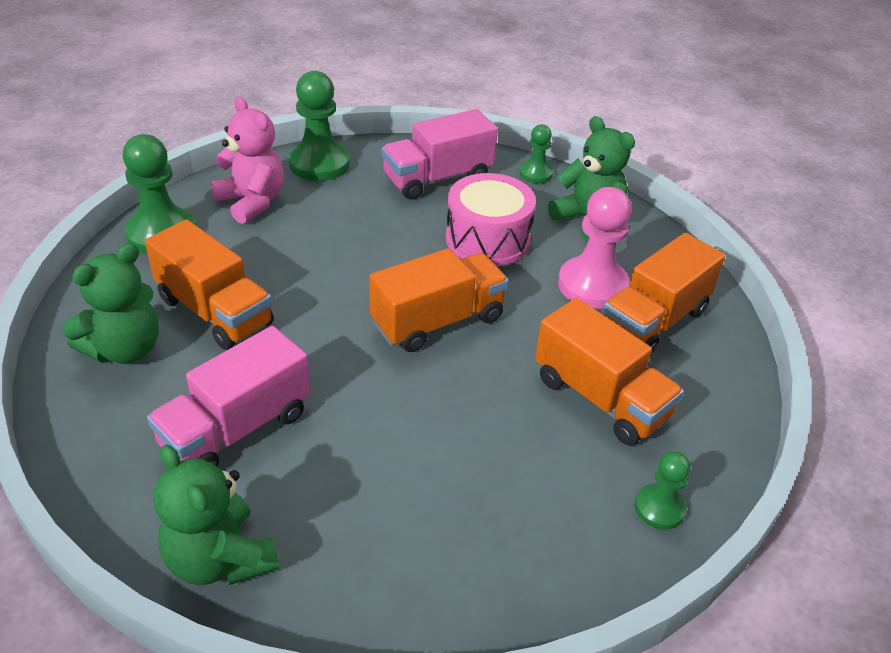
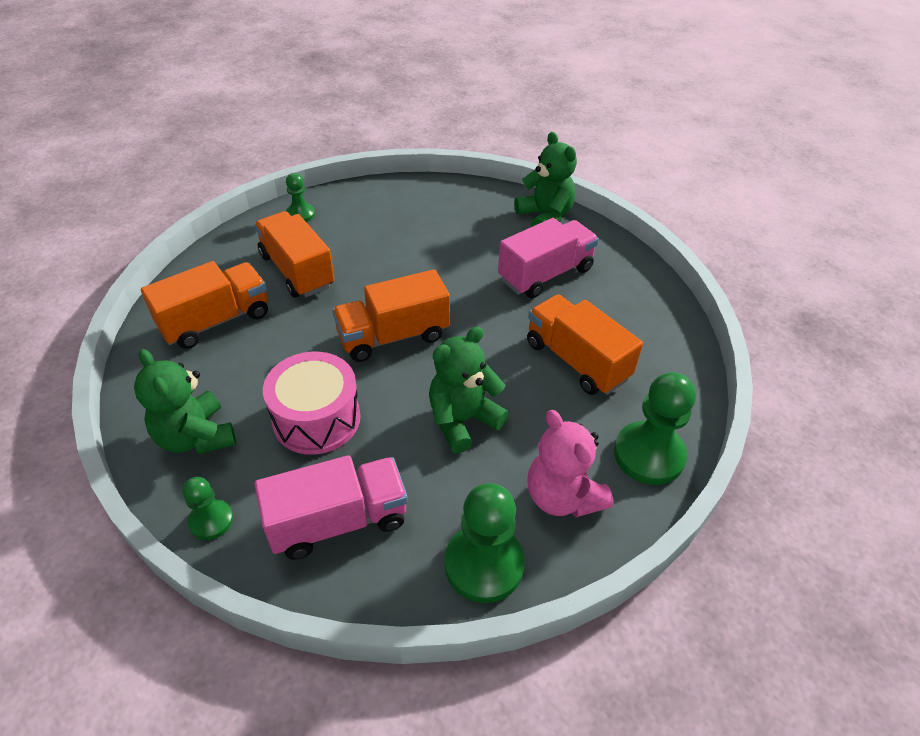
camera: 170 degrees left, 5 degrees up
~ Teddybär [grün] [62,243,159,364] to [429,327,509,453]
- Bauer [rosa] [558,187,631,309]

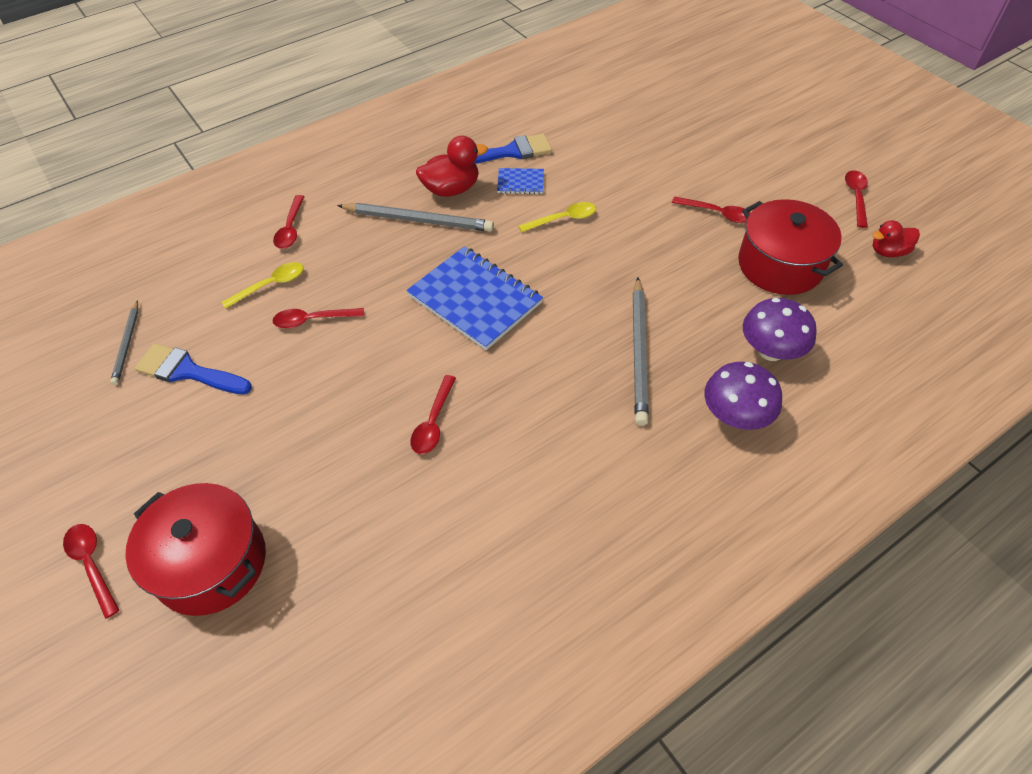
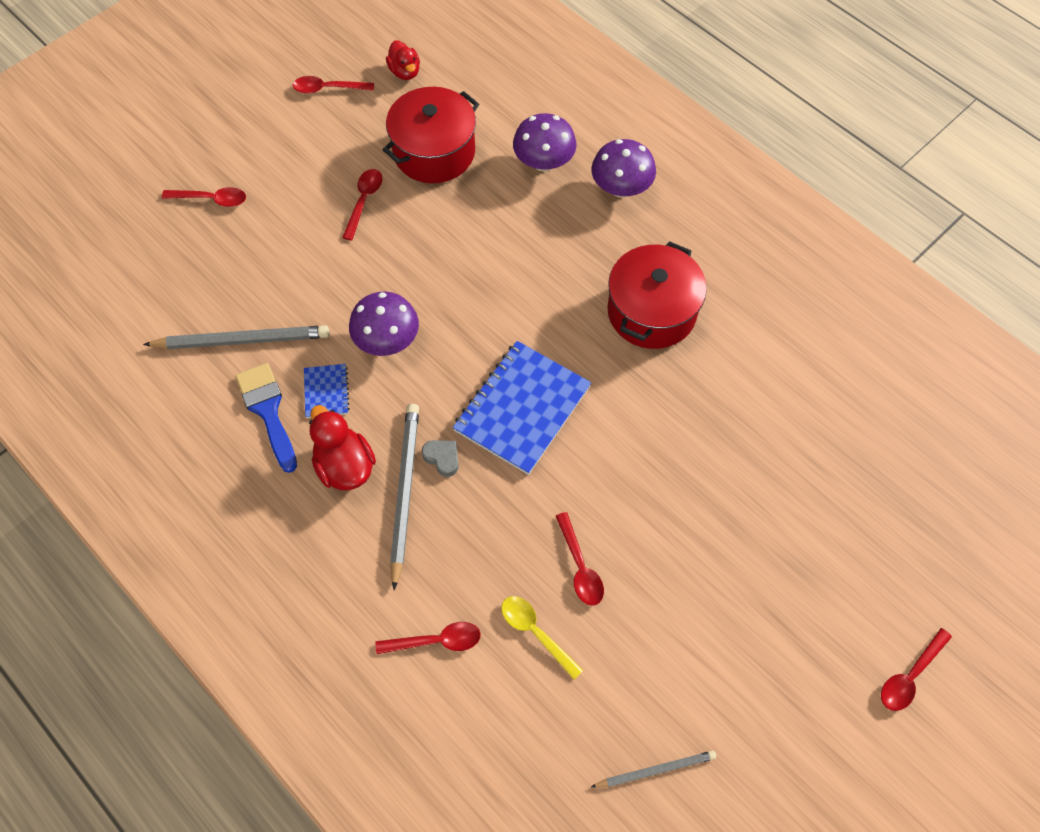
camera: 100 degrees left, 10 degrees up
~ Bleistift [grau] [633,278,649,426] to [143,325,329,349]
~ Löffel [rot] [410,375,456,454] to [162,187,246,207]
~ Löffel [gelb] [518,202,596,232] to Pilz [lila] [349,292,419,356]
+ Herz [grau] [422,440,459,477]
~ Kochtopf [rot] [125,483,266,616] to [608,241,707,349]
- Pinsel [blau] [135,343,252,394]

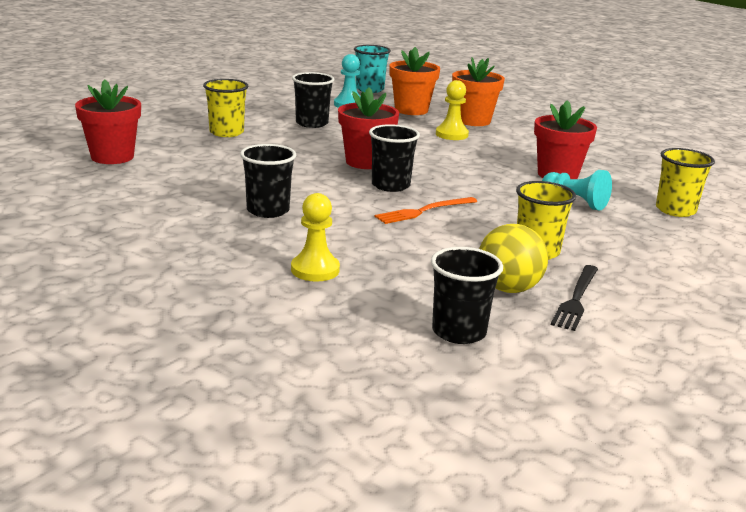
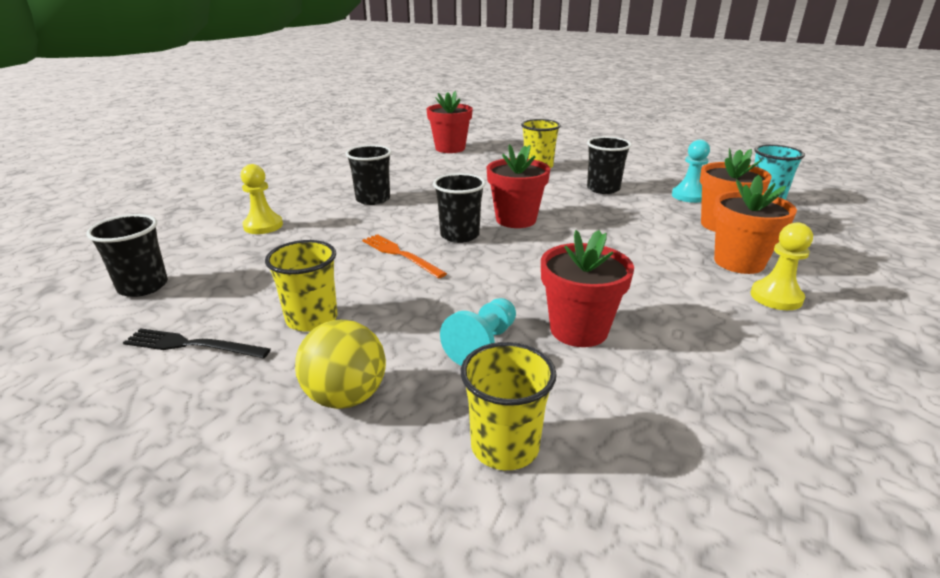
camera: 80 degrees right, 5 degrees up
~ Ball [gelb] [479,224,548,293] to [295,320,386,409]
~ Bauer [gelb] [436,80,469,140] to [751,222,813,310]

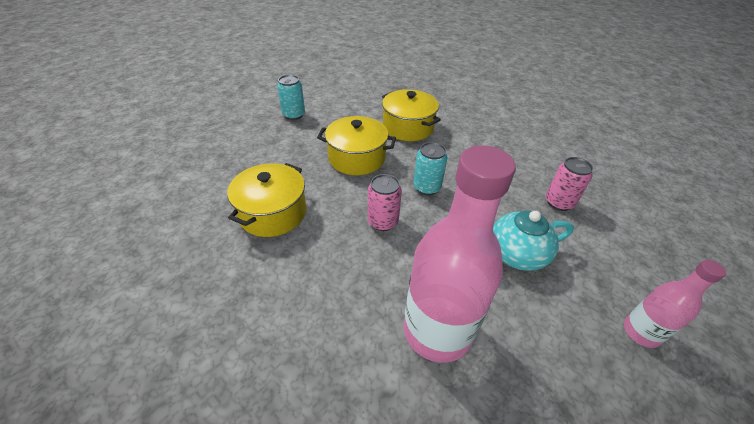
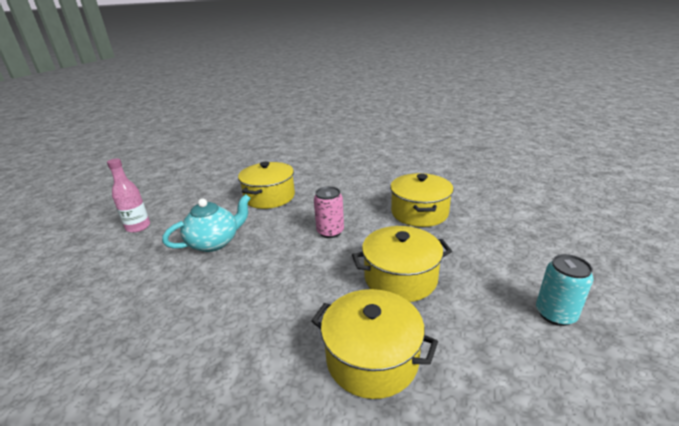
camera: 160 degrees right, 15 degrees down
~ Flasche [rosa] [404,145,516,363] to Kochtopf [gelb] [238,162,295,209]
- Dose [türkis] [413,142,447,195]
- Dose [rosa] [546,157,593,211]

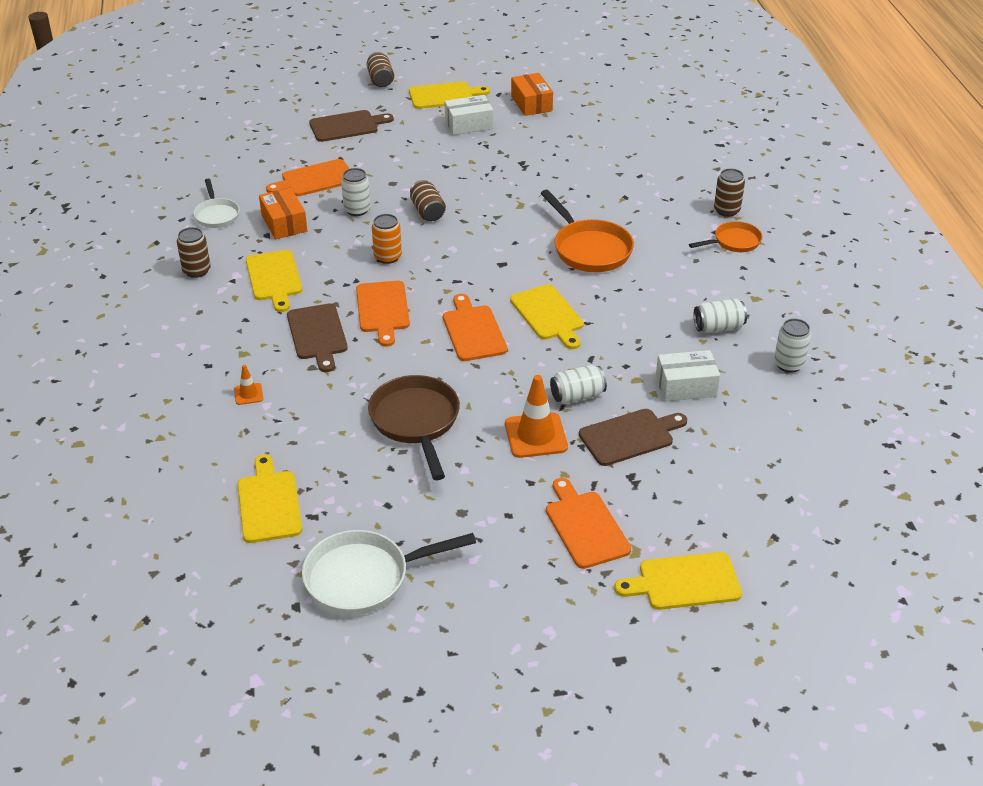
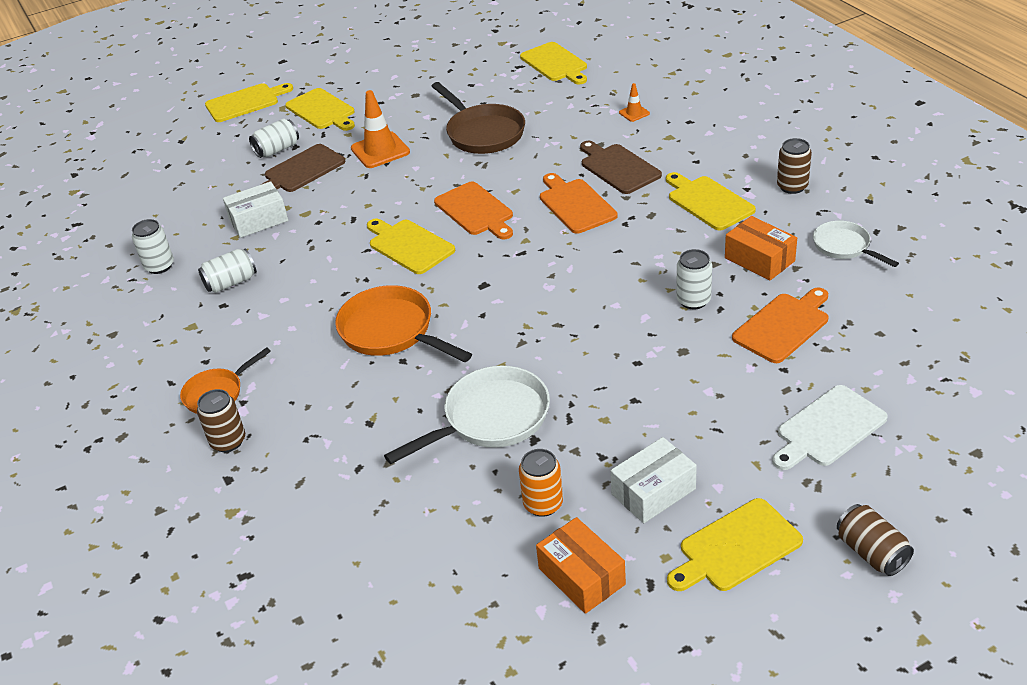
camera: 165 degrees right, 0 degrees up
~ Dose [weiß] [550,365,607,404] to [249,119,299,158]
~ Schneidebrett [orange] [546,478,631,569] to Schneidebrett [gelb] [285,88,355,131]
~ Pfanne [weiß] [302,530,476,615] to [384,366,550,464]
~ Dose [orange] [372,214,402,264] to [519,449,563,517]
~ Schneidebrett [braun] [309,110,394,142] to Schneidebrett [weiß] [772,385,888,470]
- Dose [braun] [410,180,446,221]

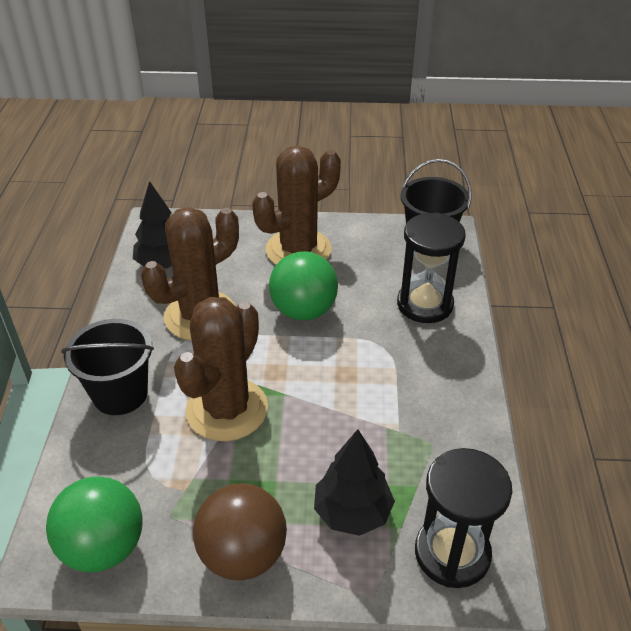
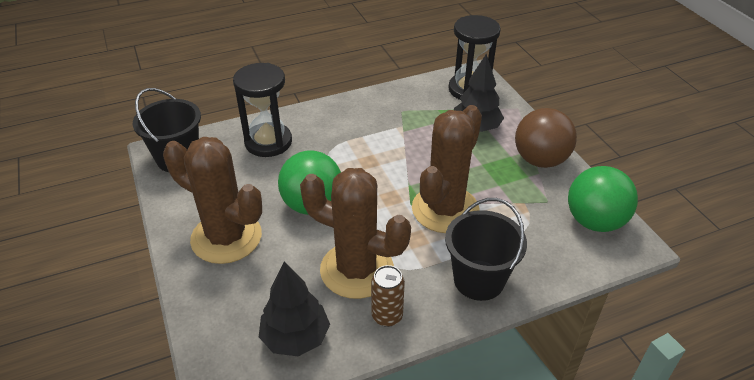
camera: 115 degrees left, 0 degrees up
+ Dose [braun] [371,265,405,327]
~ Kaktus [braun] [174,297,268,441] = [412,105,482,233] 60 degrees counterclockwise

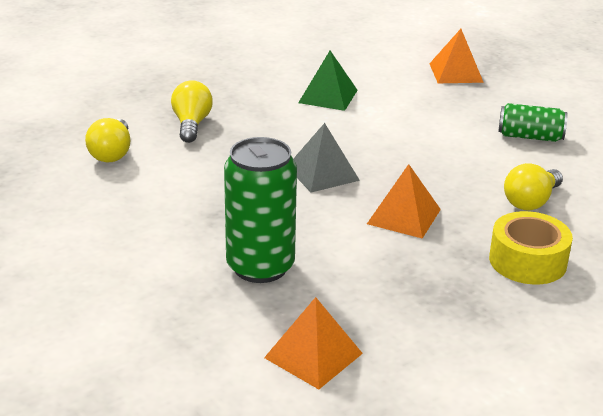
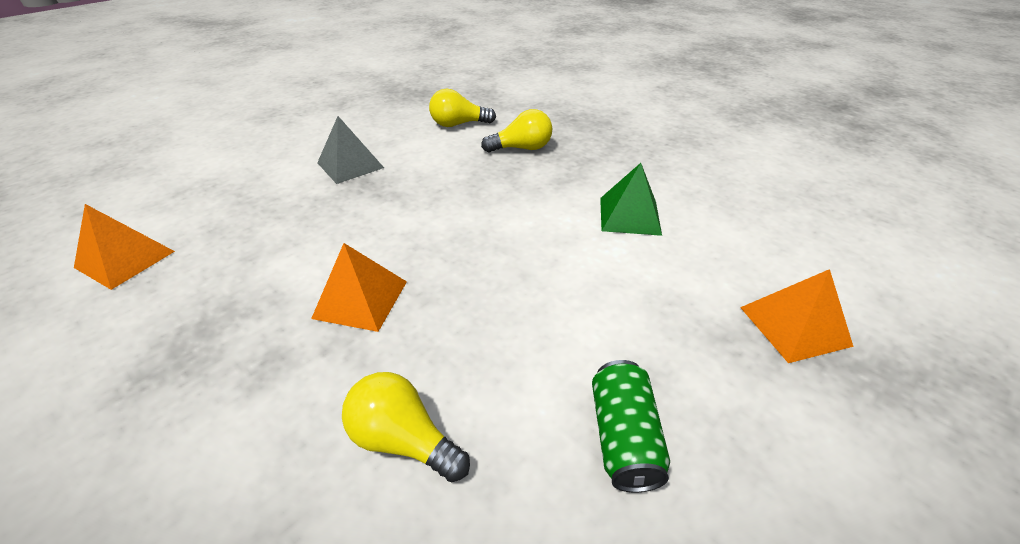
camera: 80 degrees right, 10 degrees up
~ Pyramide [grau] [293,123,360,192] to [317,116,384,184]
- Dose [grün] [224,137,297,283]
- Klebeband [gelb] [489,211,573,284]

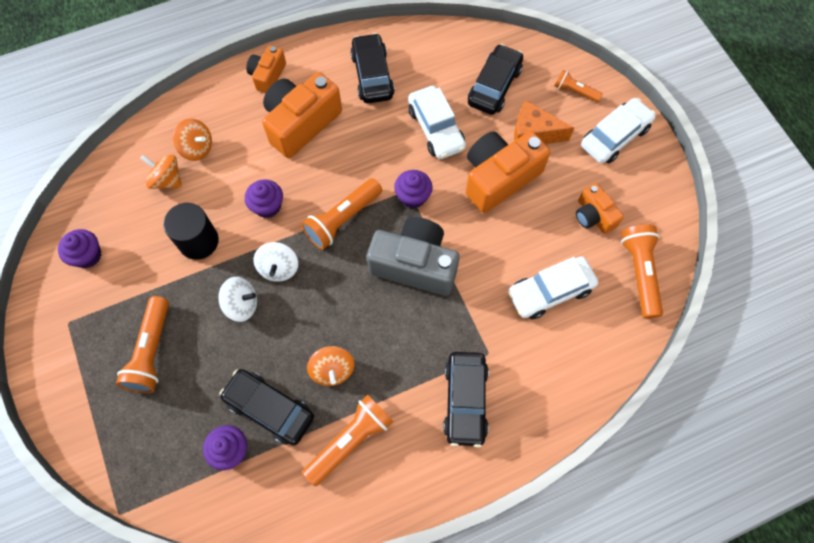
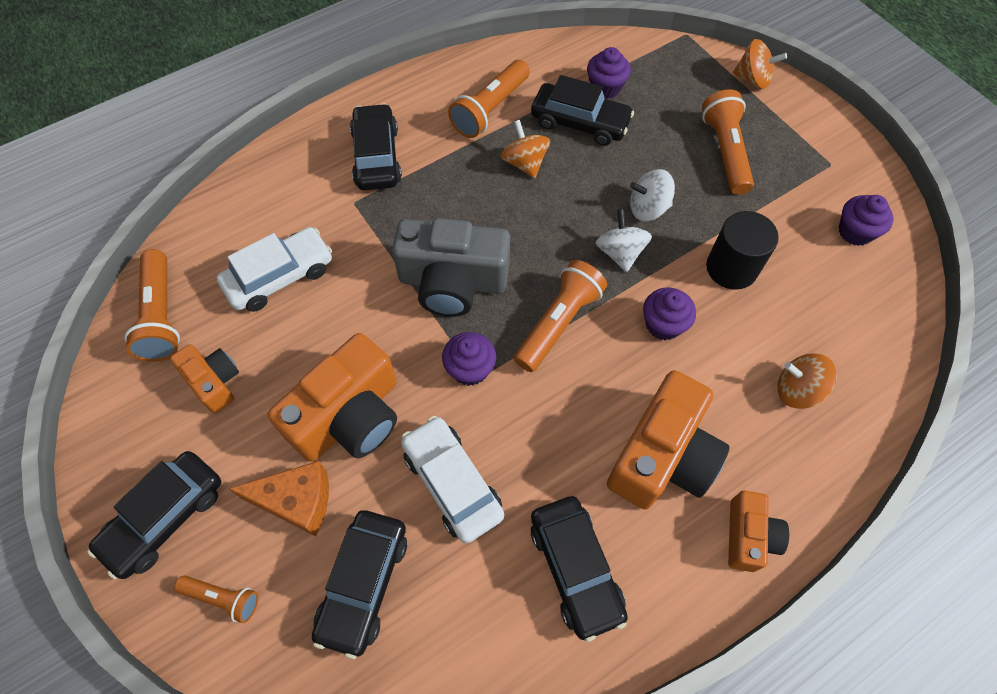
camera: 170 degrees right, 5 degrees down
~ Auto [weiß] [581,98,656,163] to Auto [schwarz] [87,451,221,579]
~ Kreisel [orange] [140,155,182,189] to [733,39,787,89]

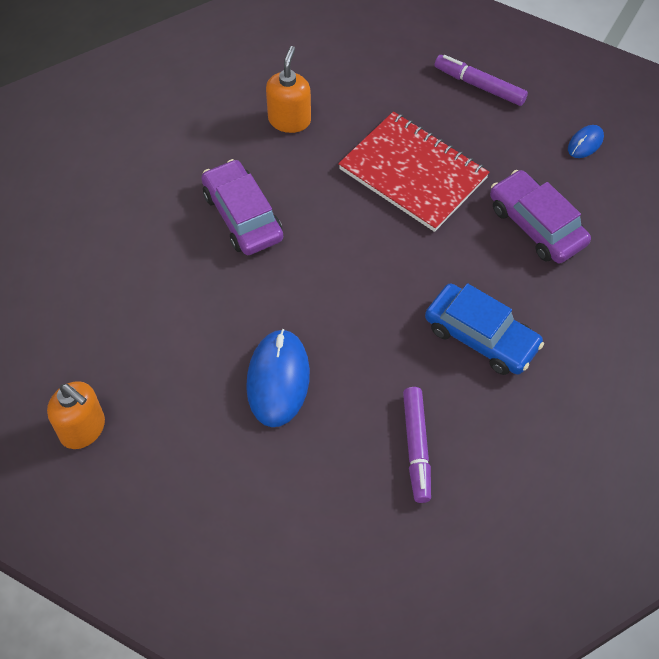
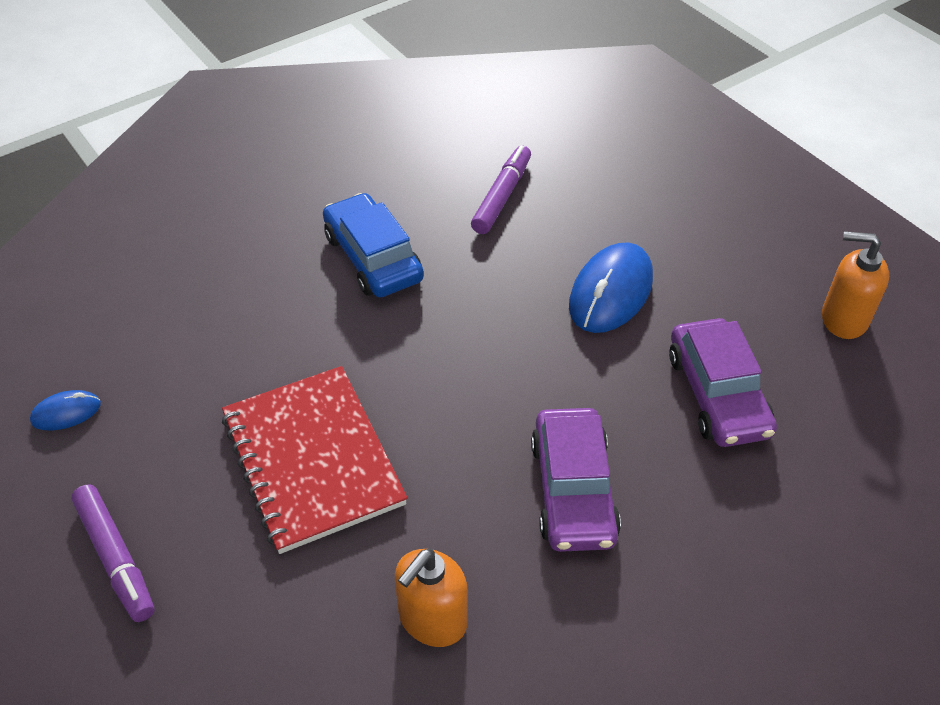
camera: 155 degrees left, 10 degrees down
~ Auto [lila] [490,170,591,264] to [669,318,777,447]
~ Seifenspender [orange] [47,381,105,449] = [822,231,889,339] 45 degrees counterclockwise

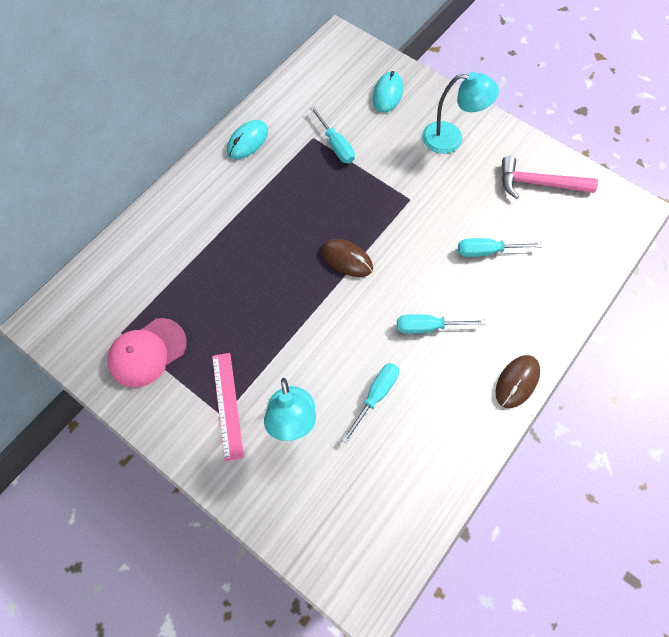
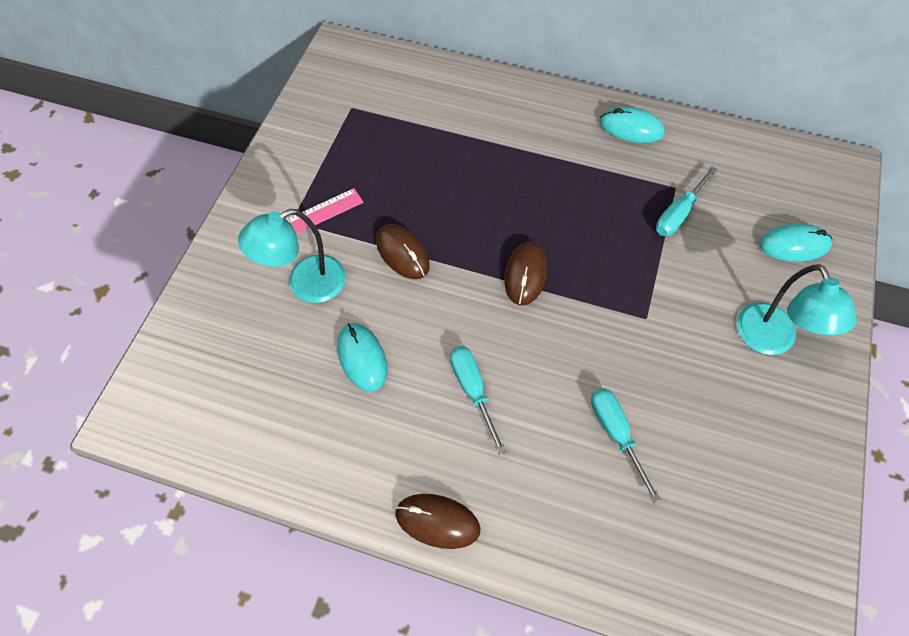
camera: 70 degrees right, 5 degrees down
~ Schraubenzieher [türkis] [342,363,399,444] to Computermaus [türkis] [337,323,387,392]
+ Computermaus [braun] [376,224,430,279]
- Kappe [rosa] [107,318,187,387]
- Hammer [rosa] [502,156,598,199]

